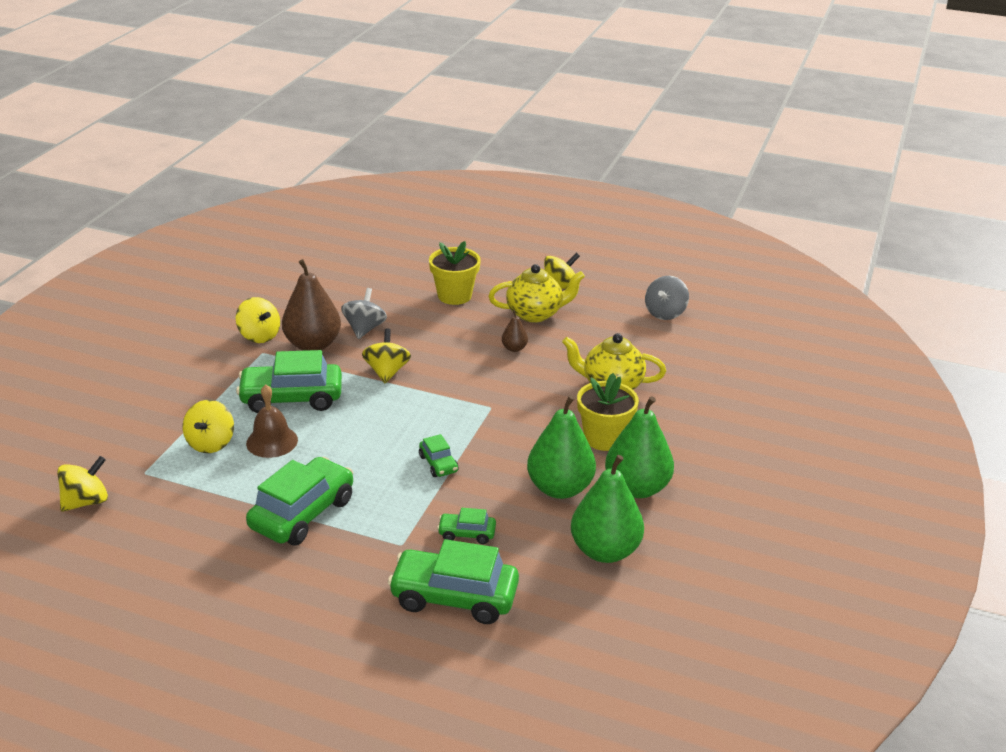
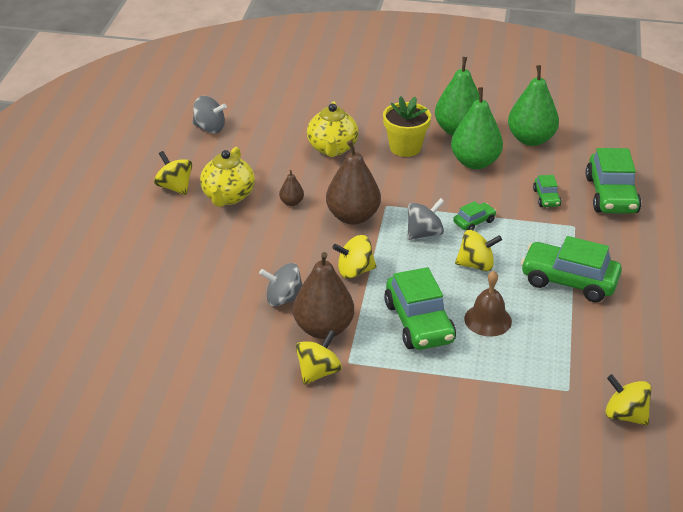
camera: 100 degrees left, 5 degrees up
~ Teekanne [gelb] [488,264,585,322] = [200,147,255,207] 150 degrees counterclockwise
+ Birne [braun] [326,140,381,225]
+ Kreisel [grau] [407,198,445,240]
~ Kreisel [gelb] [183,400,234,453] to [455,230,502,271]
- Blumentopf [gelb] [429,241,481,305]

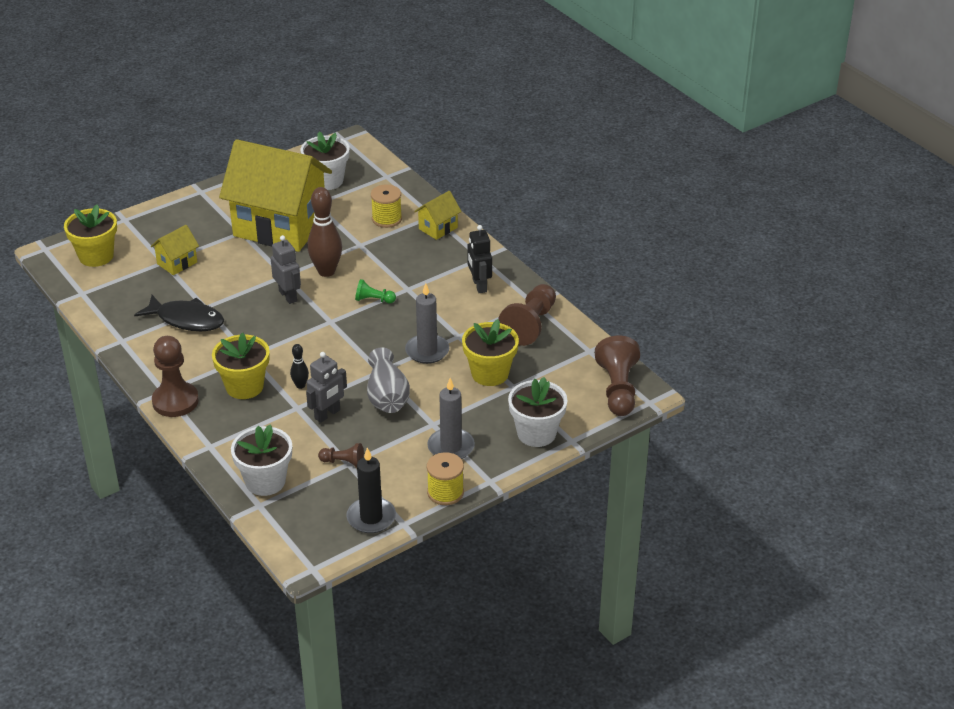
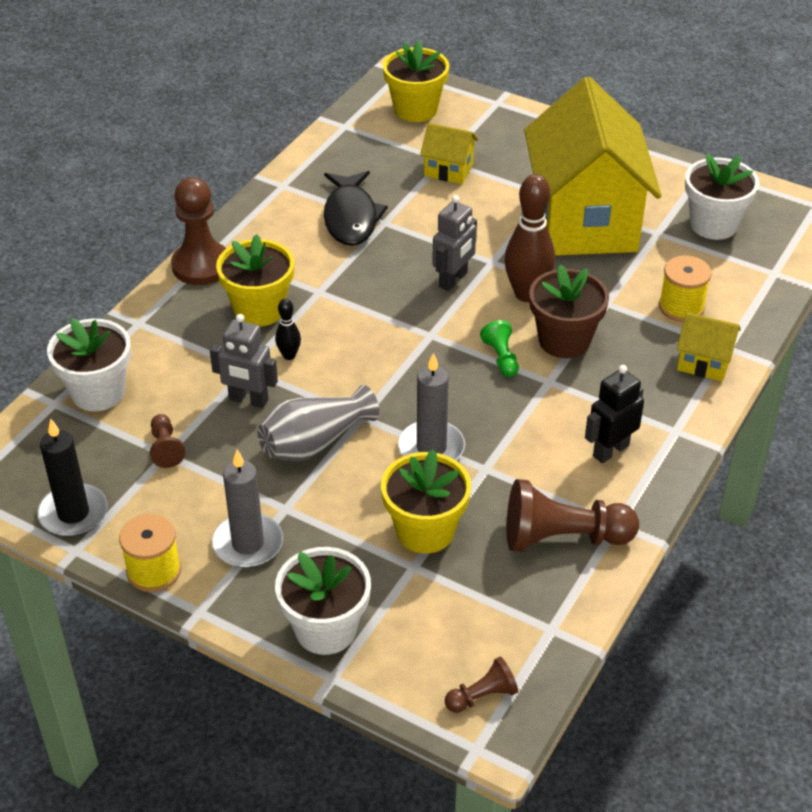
camera: 65 degrees right, 5 degrees up
~ Bauer [braun] [595,336,640,416] = [445,657,518,713] x0.51
+ Blumentopf [braun] [529,264,609,358]

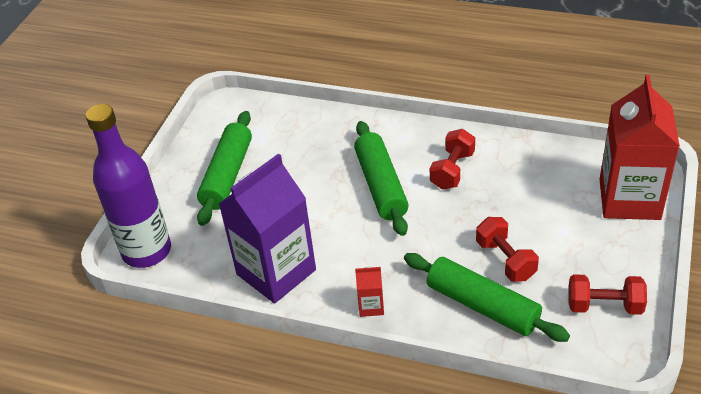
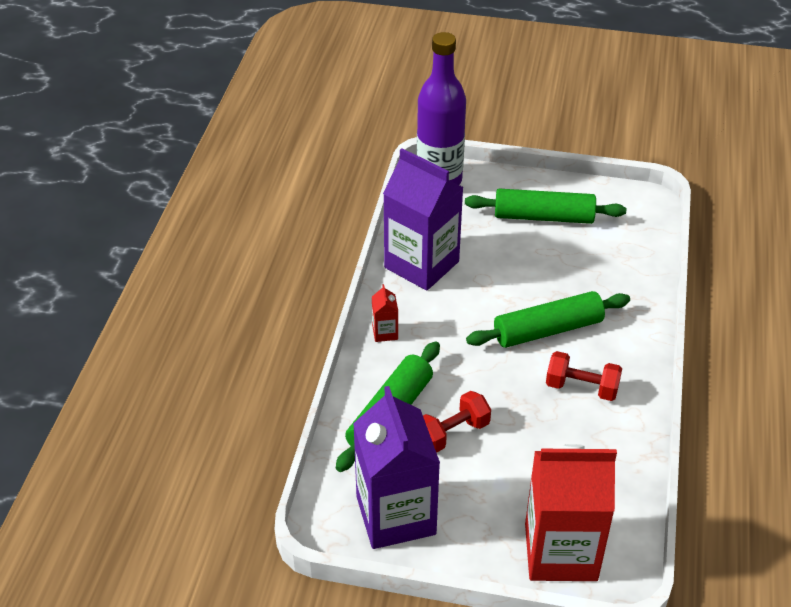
camera: 80 degrees right, 0 degrees up
~ Hantel [rot] [568,274,647,315] to Getränkekarton [lila] [353,386,440,549]

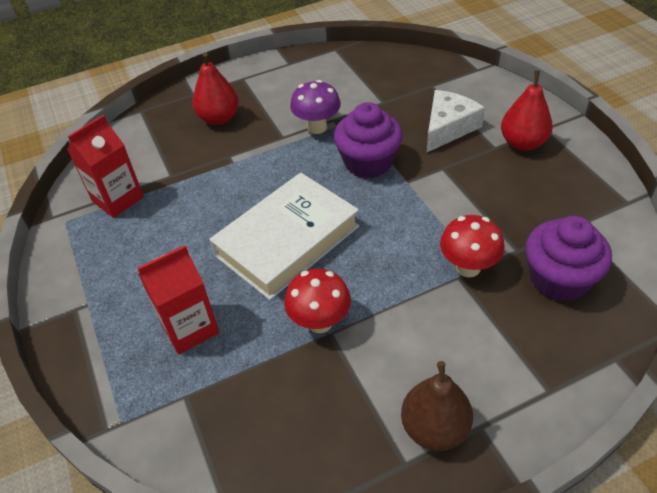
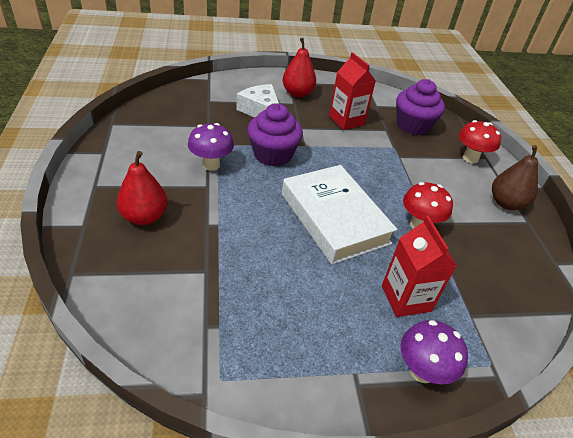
camera: 80 degrees left, 5 degrees down
~ Getränkekarton [rot] [67,115,144,218] to [329,52,376,130]
+ Pilz [lila] [401,320,468,384]
~ Pilz [rot] [440,215,505,277] to [459,120,501,163]

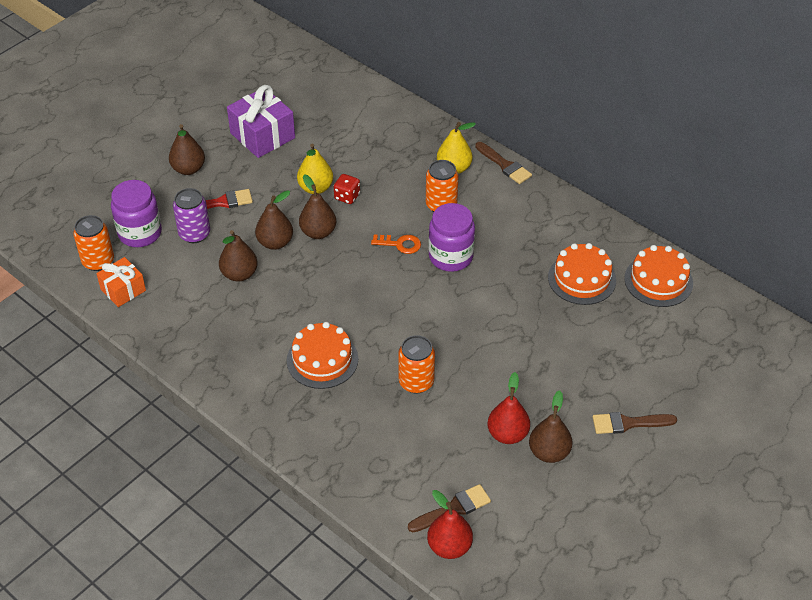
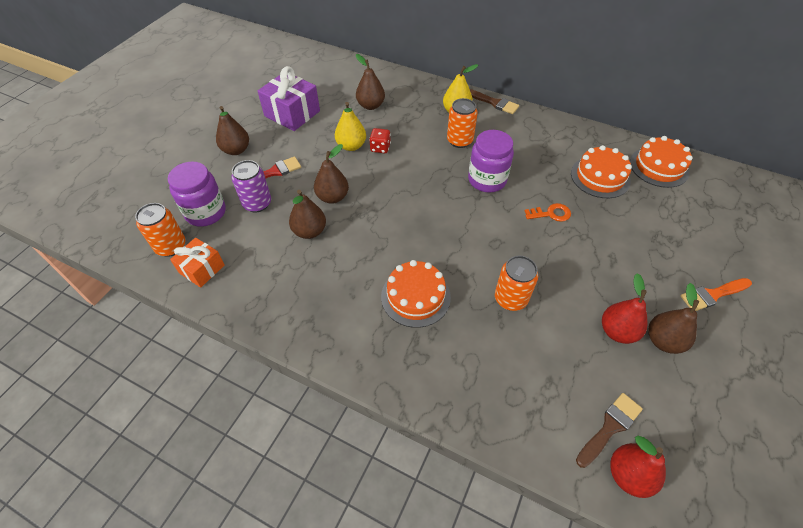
camera: 15 degrees left, 5 degrees up
~ Birne [braun] [299,174,336,239] to [356,54,385,110]
~ Schlüssel [orange] [371,235,421,254] to [525,203,571,222]
~ Pinsel [braun] [593,412,677,434] to Pinsel [orange] [680,278,752,311]

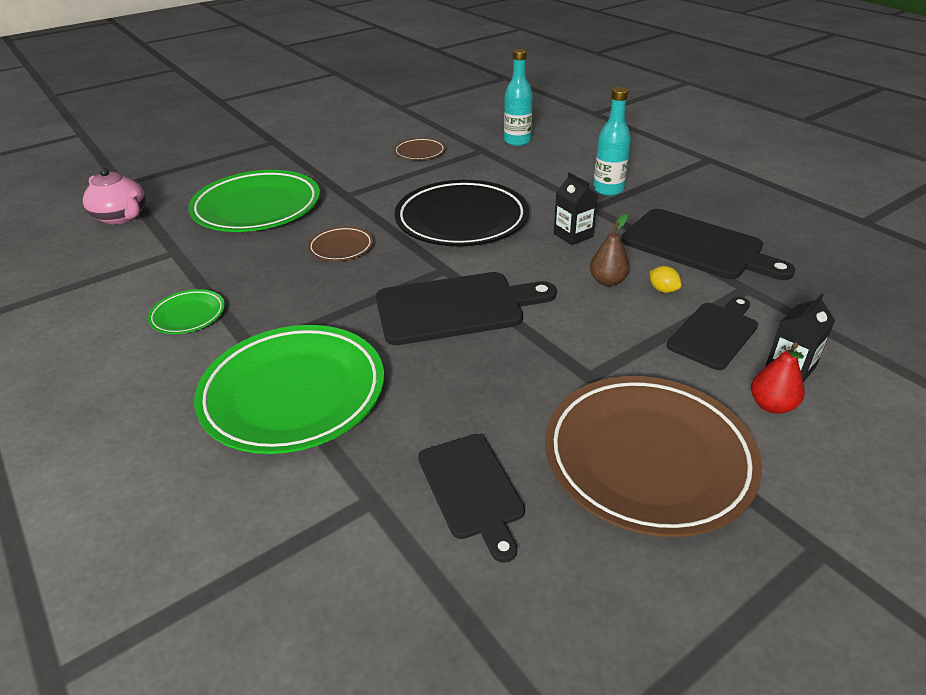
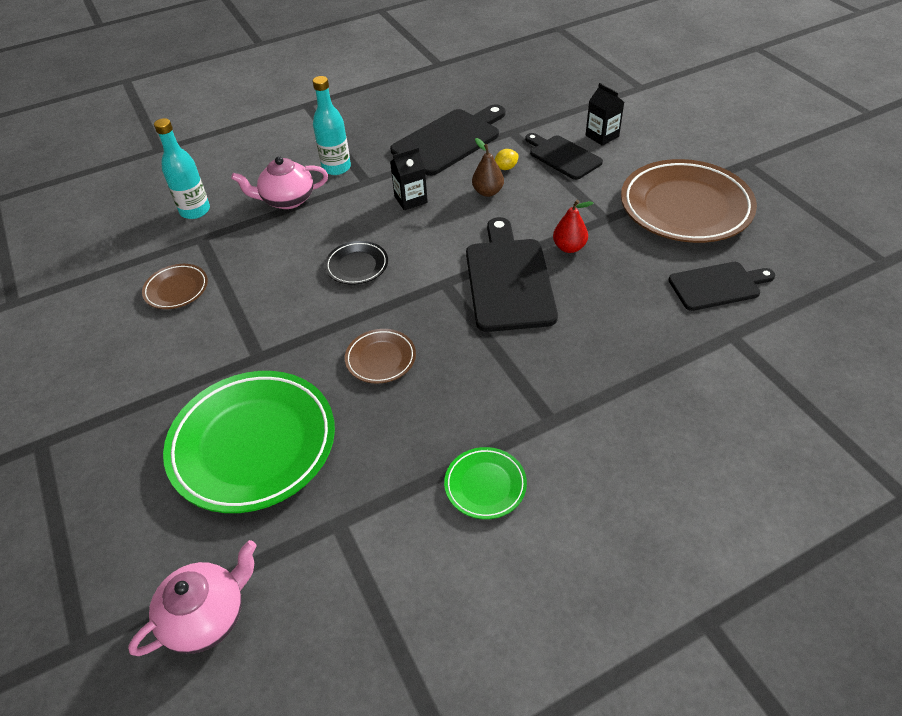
camera: 80 degrees left, 10 degrees up
+ Teekanne [rosa] [231,156,328,209]
~ Teller [schwarz] [395,180,529,246] = [325,241,388,285] x0.46
~ Birne [rot] [751,342,805,414] to [553,200,593,253]
- Teller [grün] [194,325,384,454]

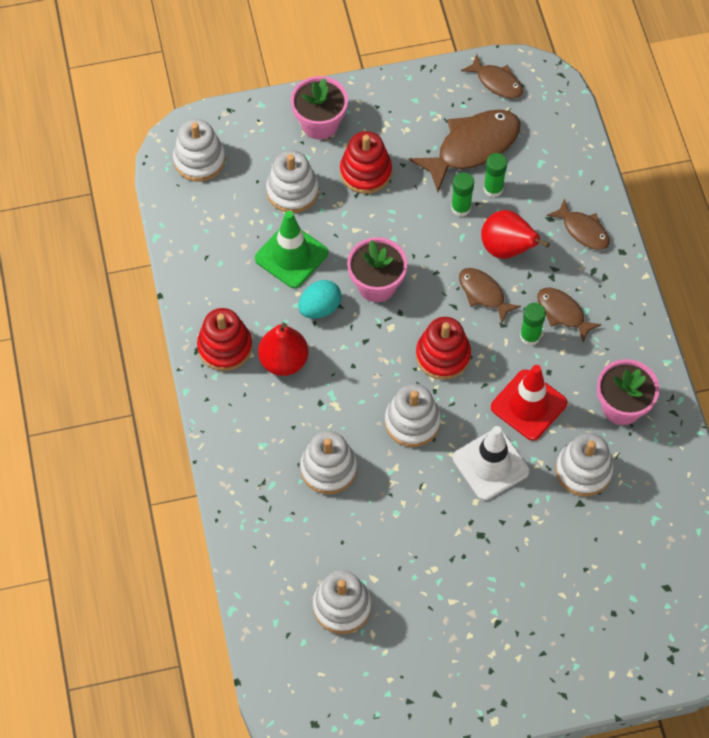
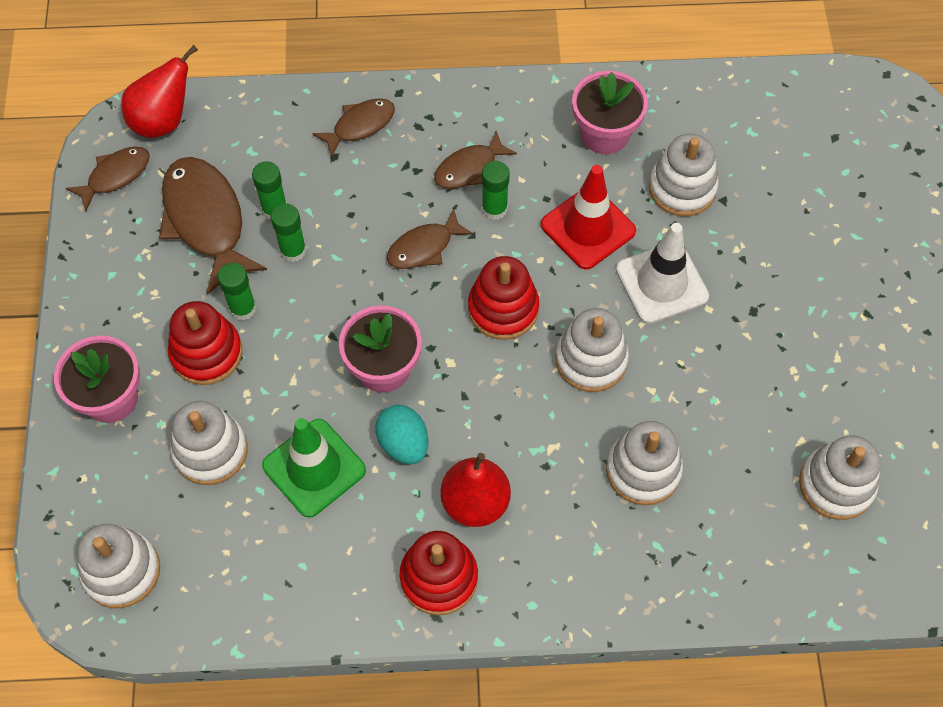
camera: 80 degrees left, 0 degrees up
~ Birne [rot] [481,210,550,259] to [121,45,198,138]
+ Klebestift [grün] [218,263,256,320]

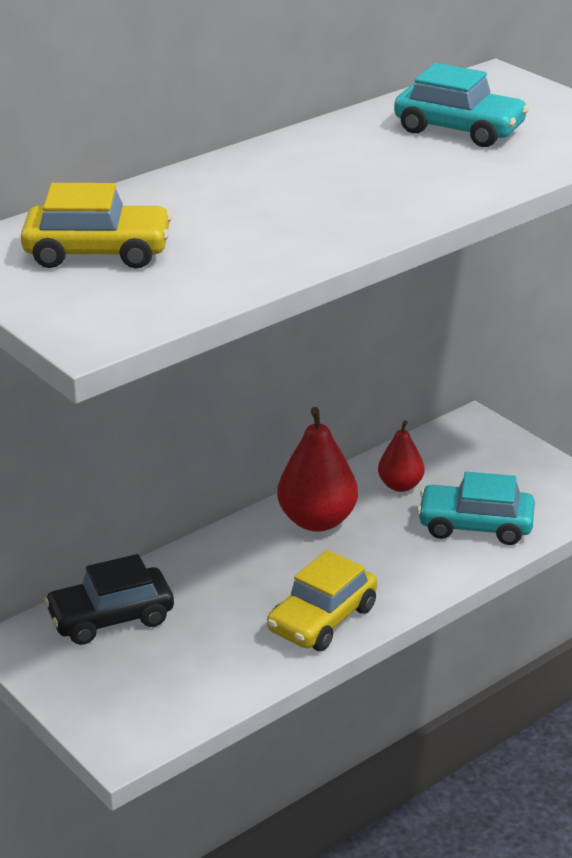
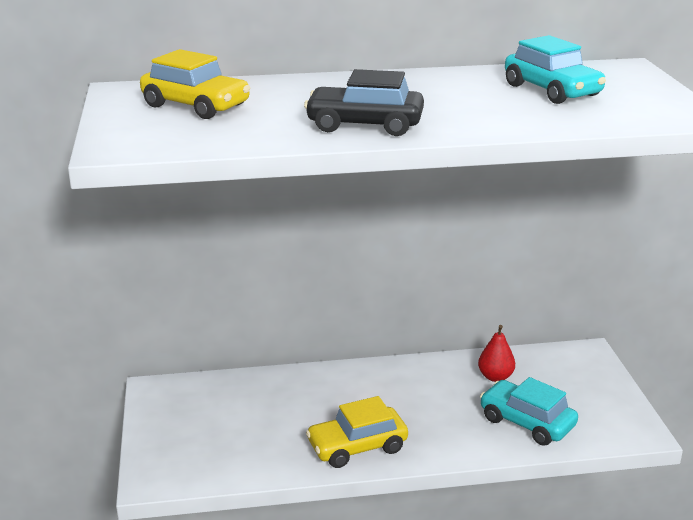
camera: 30 degrees right, 5 degrees down
~ Auto [schwarz] [44,554,174,645] to [304,69,424,136]
- Birne [rot] [277,407,358,532]

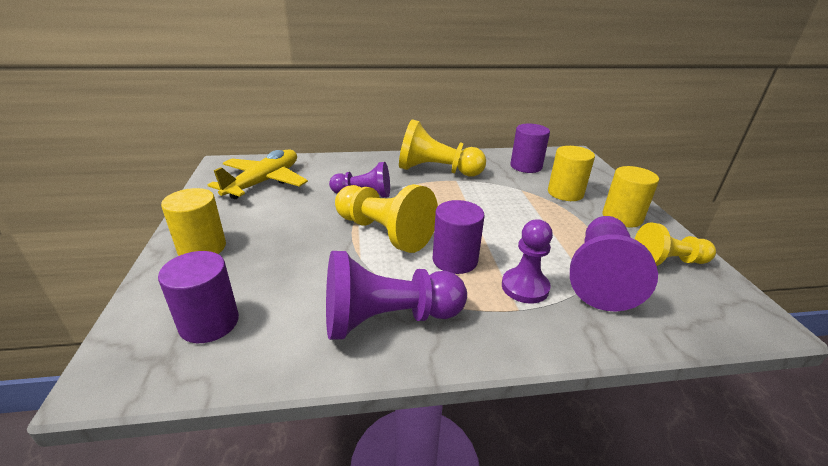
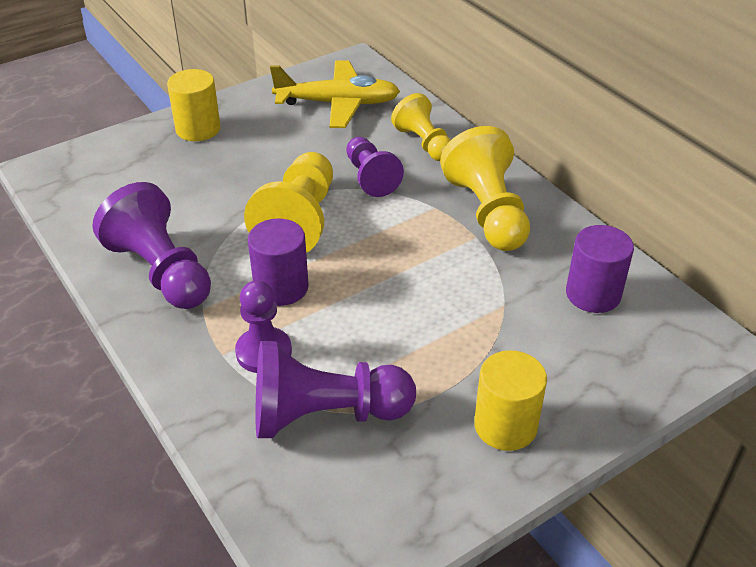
camera: 65 degrees right, 10 degrees up
~ Bauer [gelb] [635,222,716,266] to [391,93,451,161]
- Vollzylinder [lila] [158,251,239,343]
- Vollzylinder [gelb] [548,146,595,201]

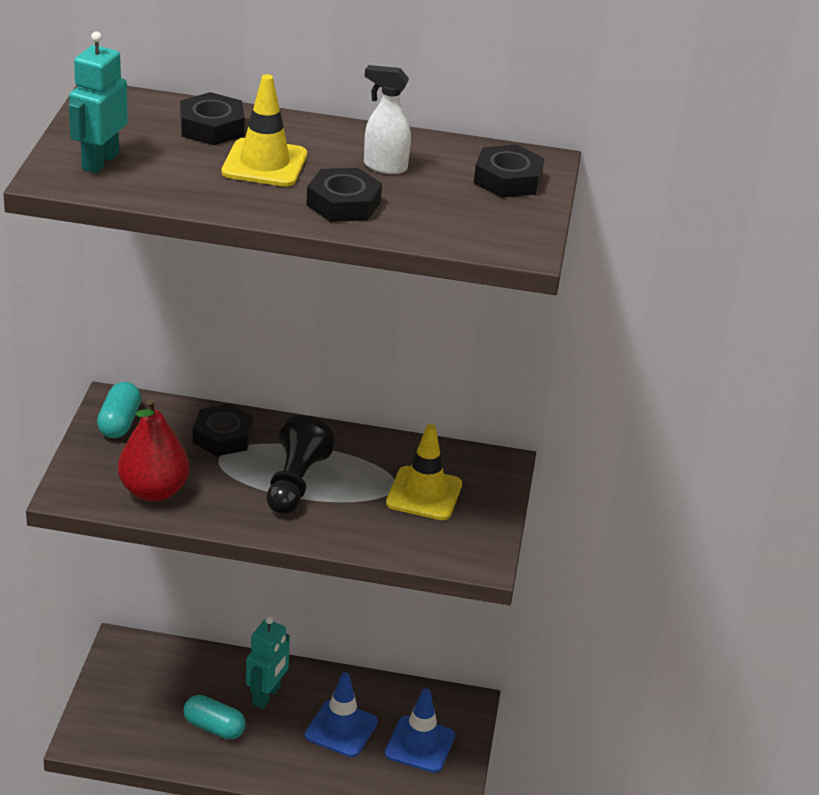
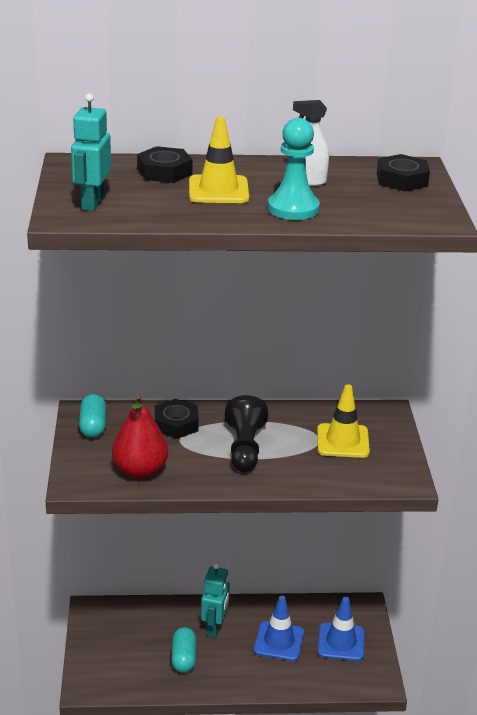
camera: 10 degrees left, 5 degrees down
~ Kapsel [türkis] [183,695,246,740] = [171,627,196,673] 75 degrees clockwise
~ Sechskantmutter [schwarz] [306,168,382,222] to Bauer [türkis] [268,118,320,220]

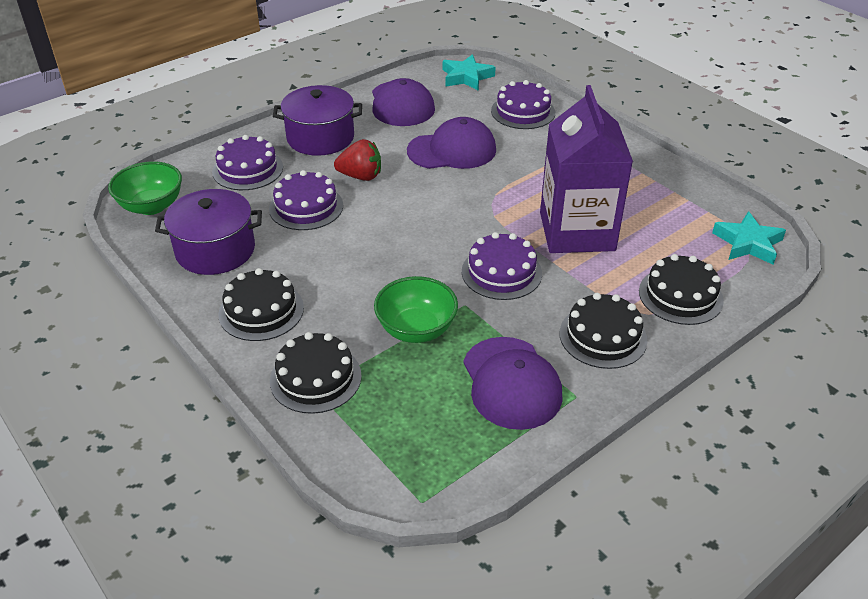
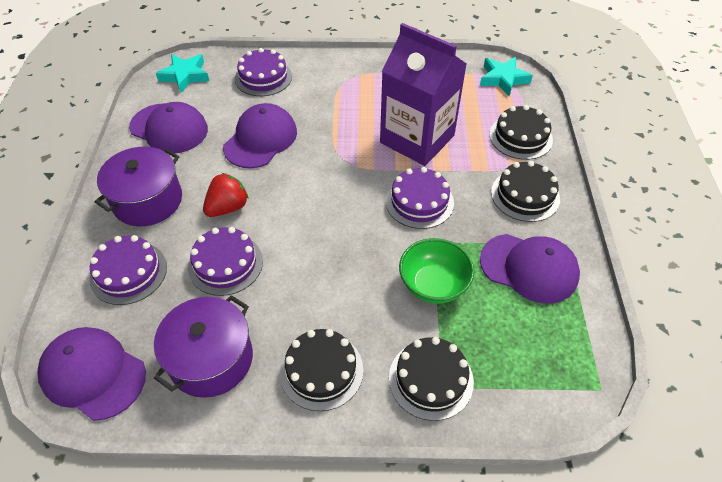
camera: 50 degrees left, 10 degrees up
~ Schüssel [grün] [108,161,182,215] to Kappe [lila] [38,327,146,421]

